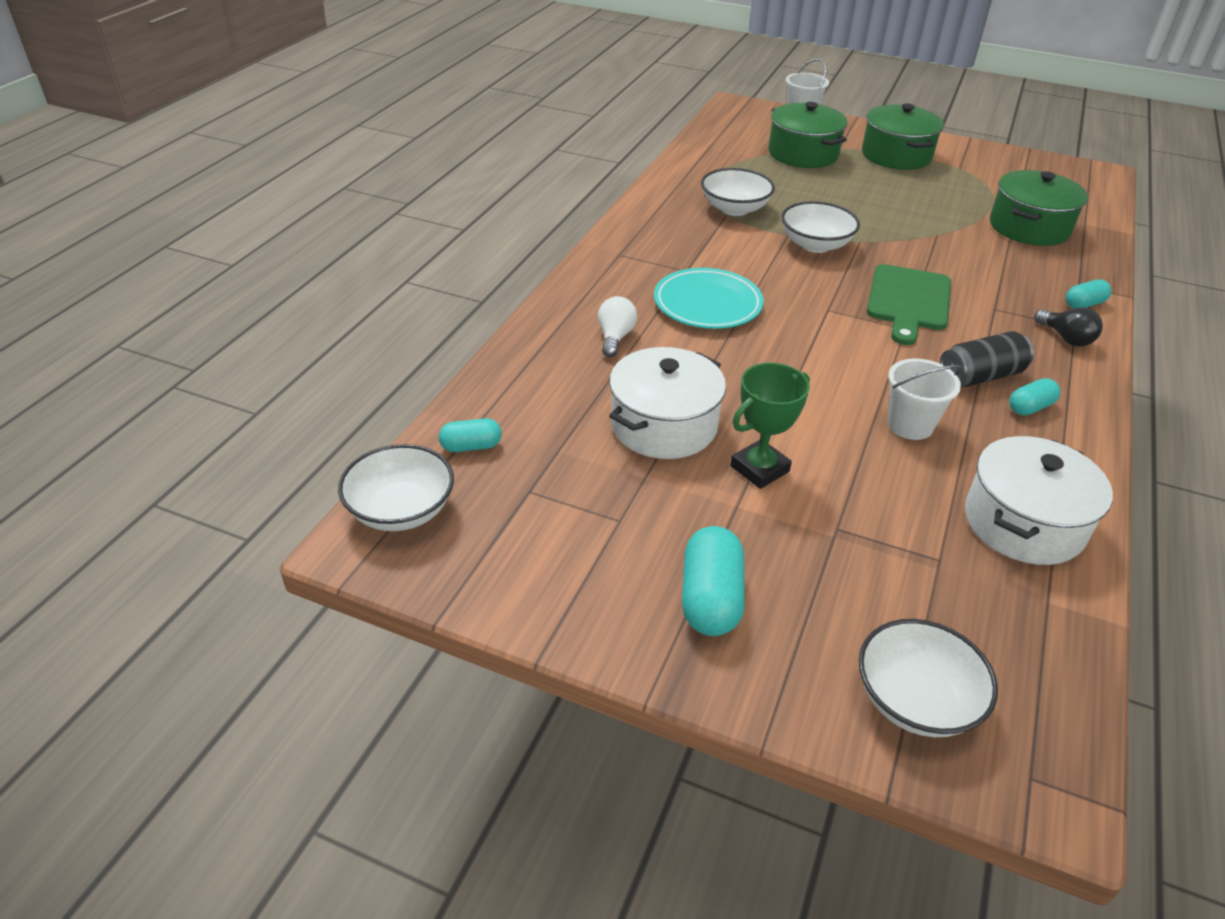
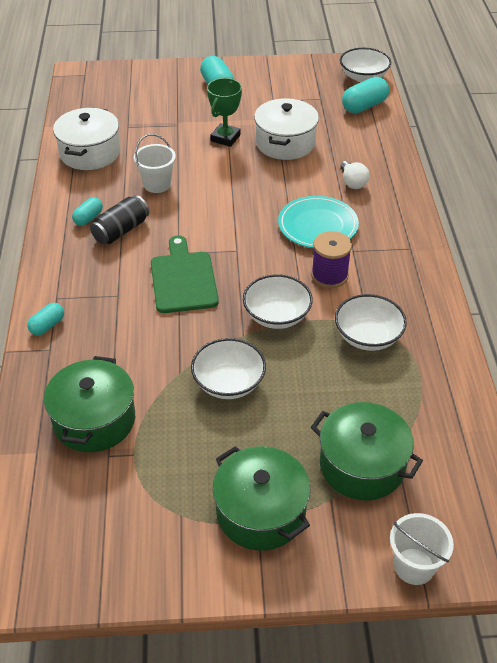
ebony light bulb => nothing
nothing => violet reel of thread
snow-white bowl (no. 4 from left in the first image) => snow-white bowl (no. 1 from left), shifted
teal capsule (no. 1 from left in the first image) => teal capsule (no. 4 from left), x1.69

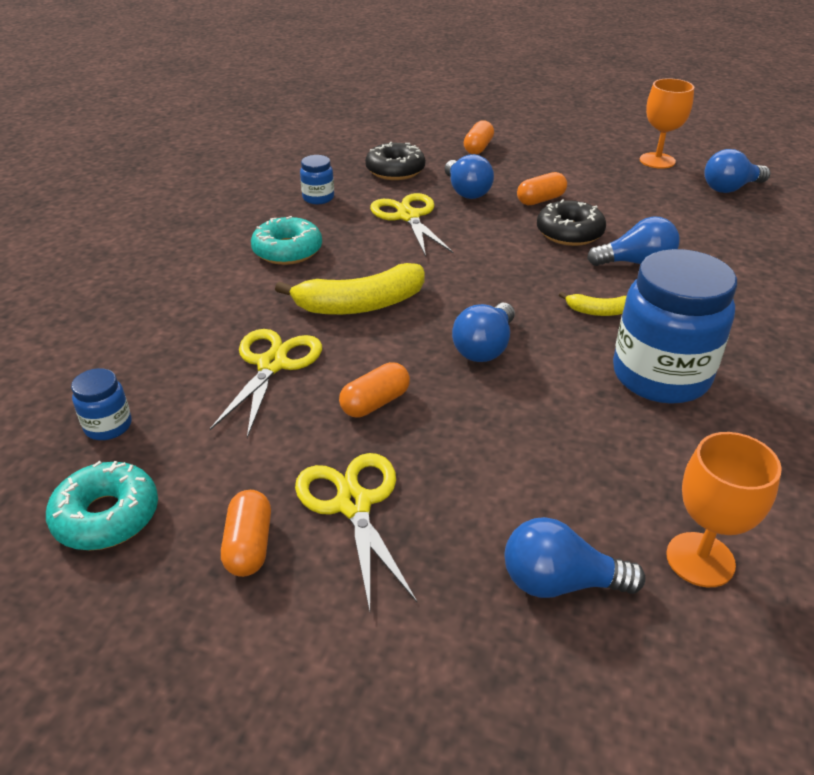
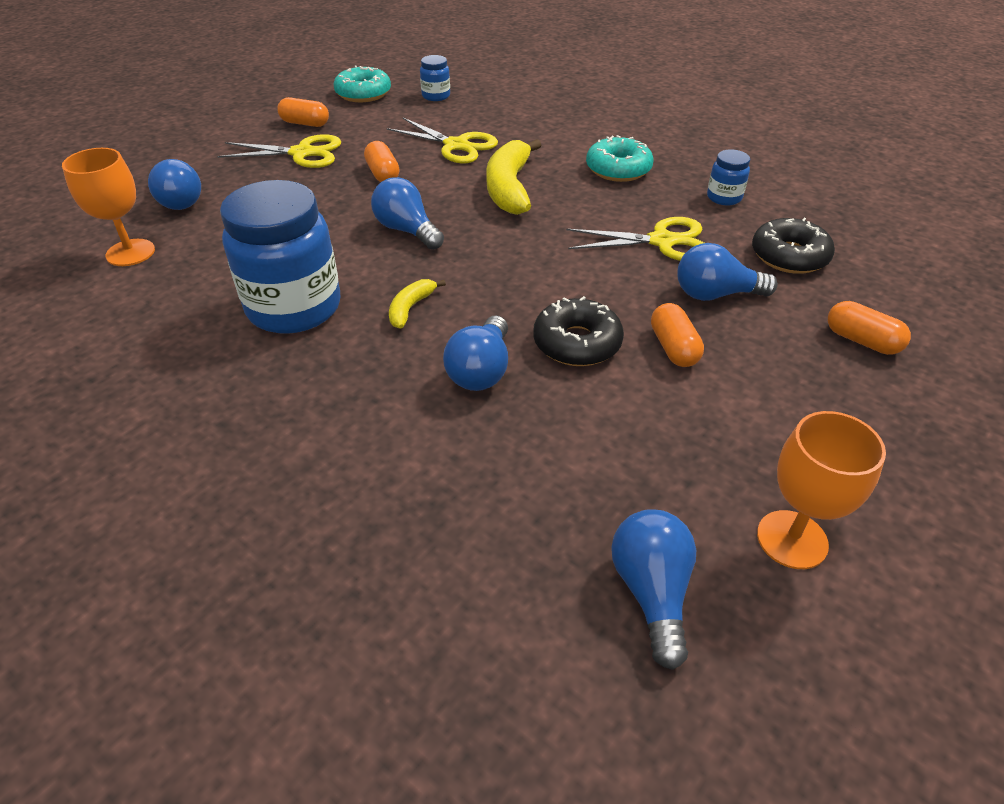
royal blue light bulb (no. 3 from left in the first image) => royal blue light bulb (no. 1 from left), 120 degrees clockwise

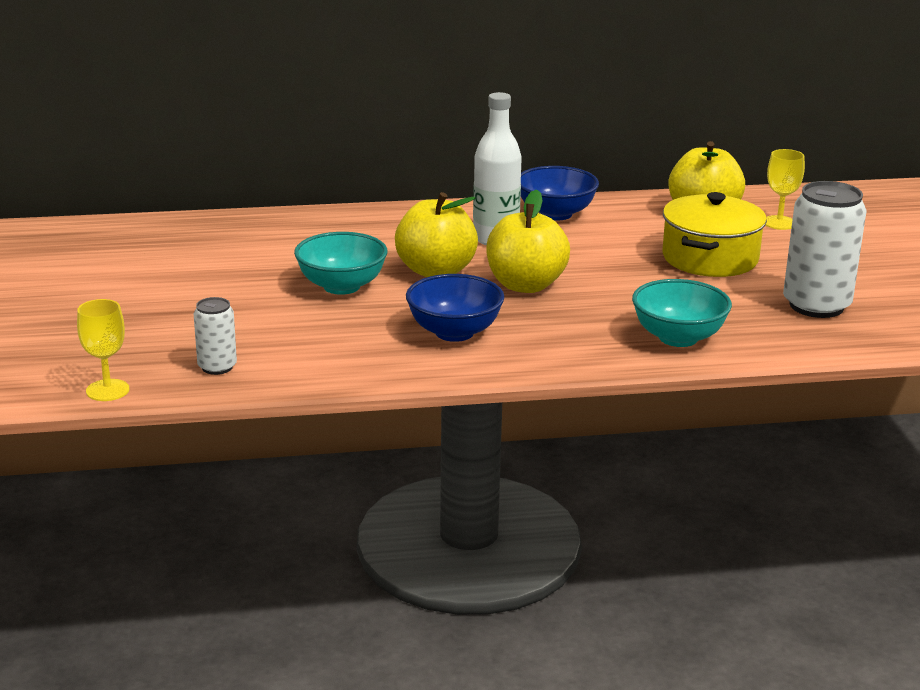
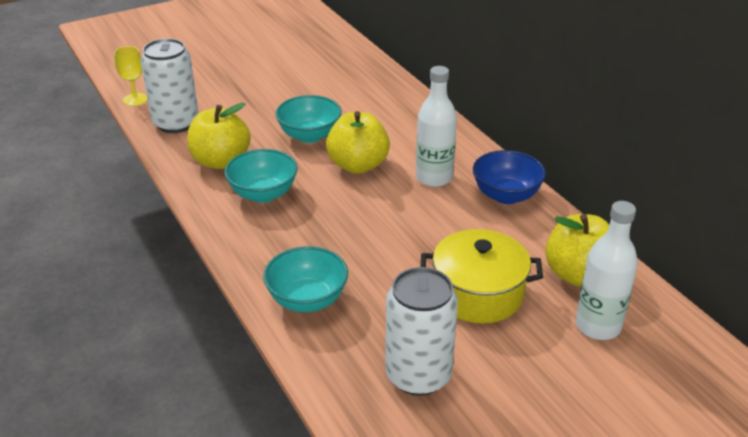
golden apple fruit (no. 2 from left in the first image) => golden apple fruit (no. 1 from left), shifted
golden chalice (no. 2 from left) => snow-white flask (no. 2 from left)
royal blue bowl (no. 1 from left) => teal bowl (no. 1 from left)
snow-white can (no. 1 from left), x1.91

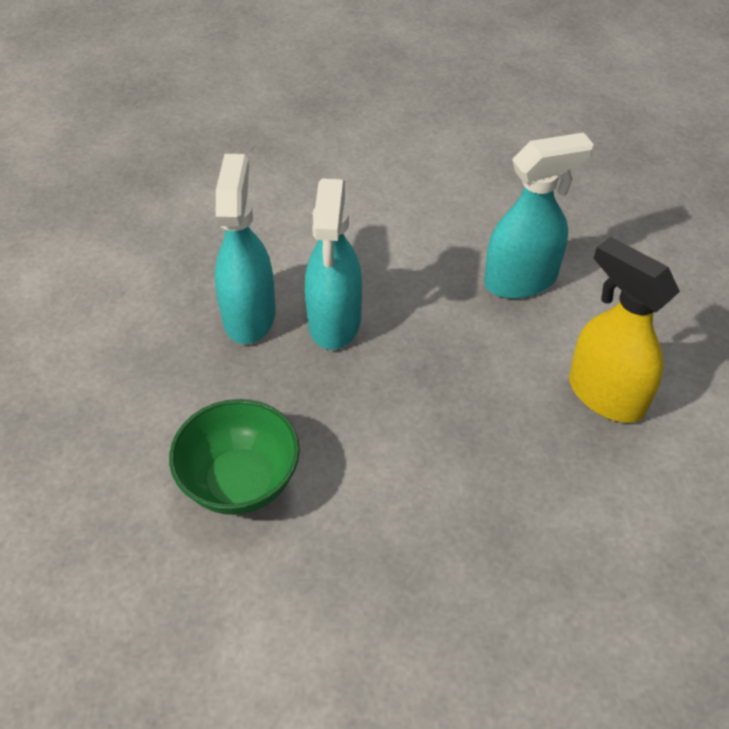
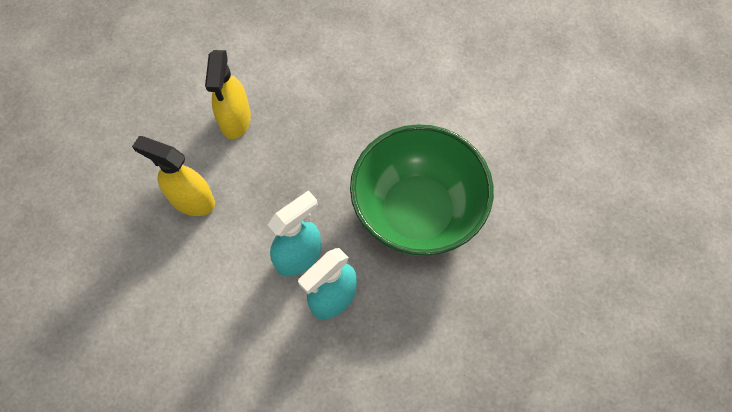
teal spray cleaner (no. 3 from left) => golden spray cleaner (no. 1 from left)
green bowl, x1.95

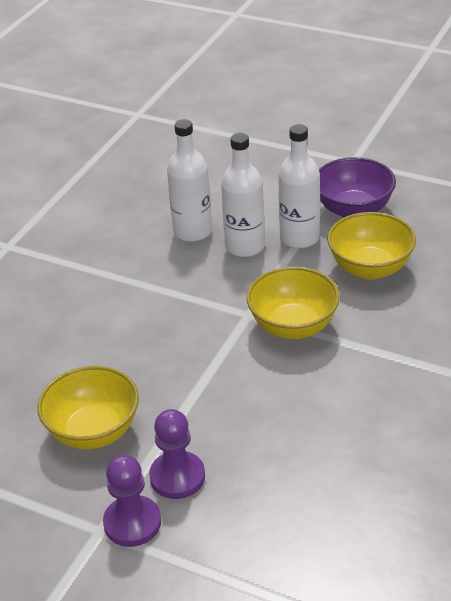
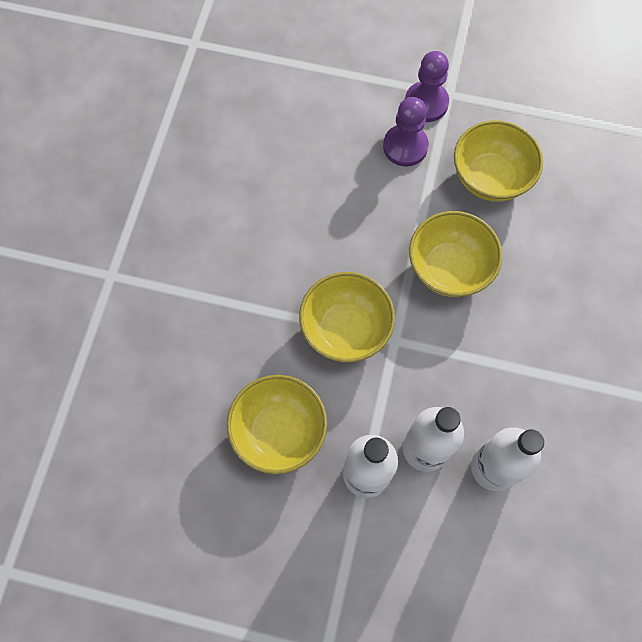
violet bowl => nothing
nothing => golden bowl (no. 3 from left)

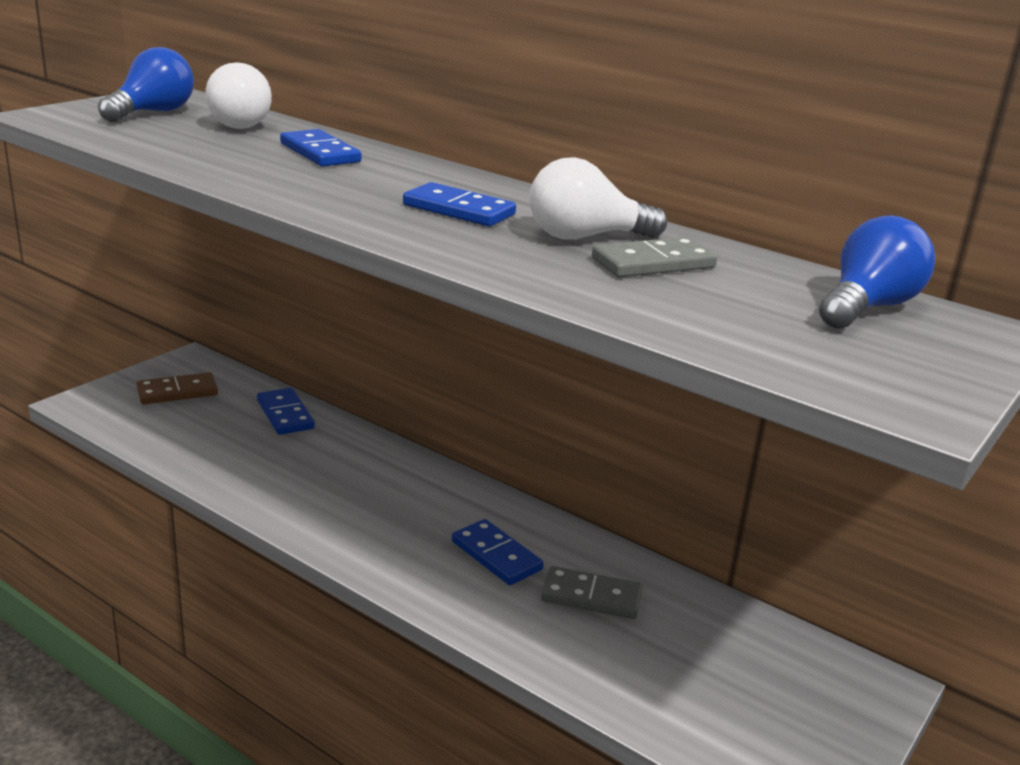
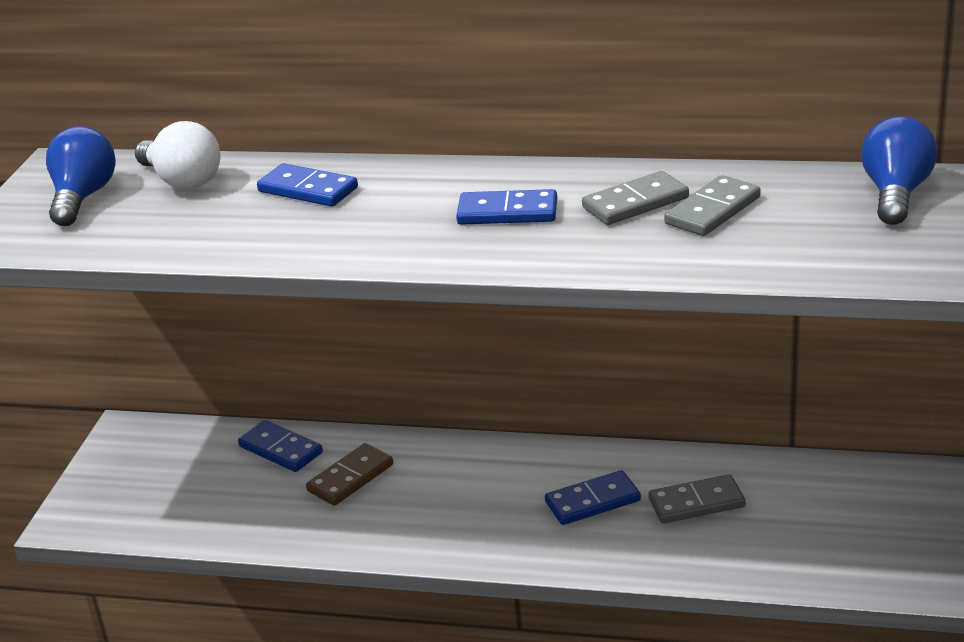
russet domino, shifted
snow-white light bulb (no. 2 from left) => grey domino (no. 1 from left)
royal blue domino (no. 4 from left), 45 degrees counterclockwise

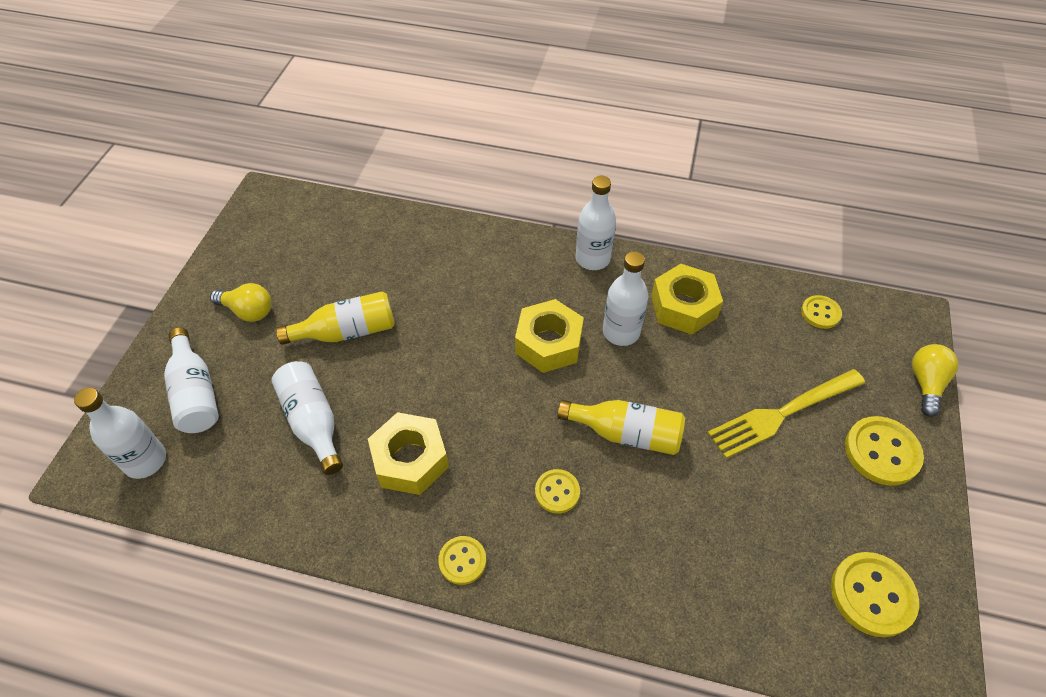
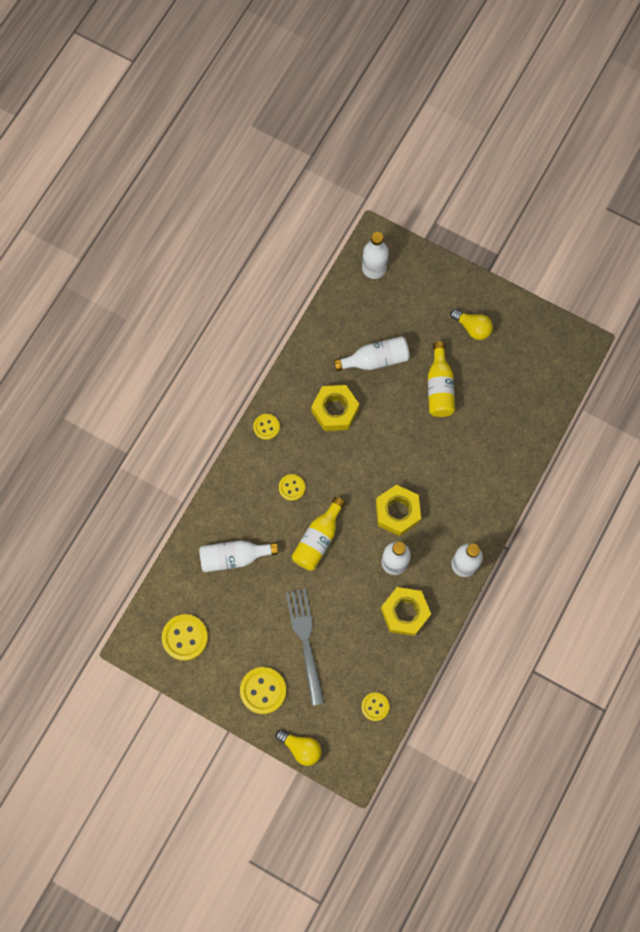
snow-white flask (no. 2 from left in the first image) => snow-white flask (no. 1 from left), shifted
golden table fork => grey table fork
golden light bulb (no. 1 from left in the first image) => golden light bulb (no. 2 from left), 90 degrees counterclockwise

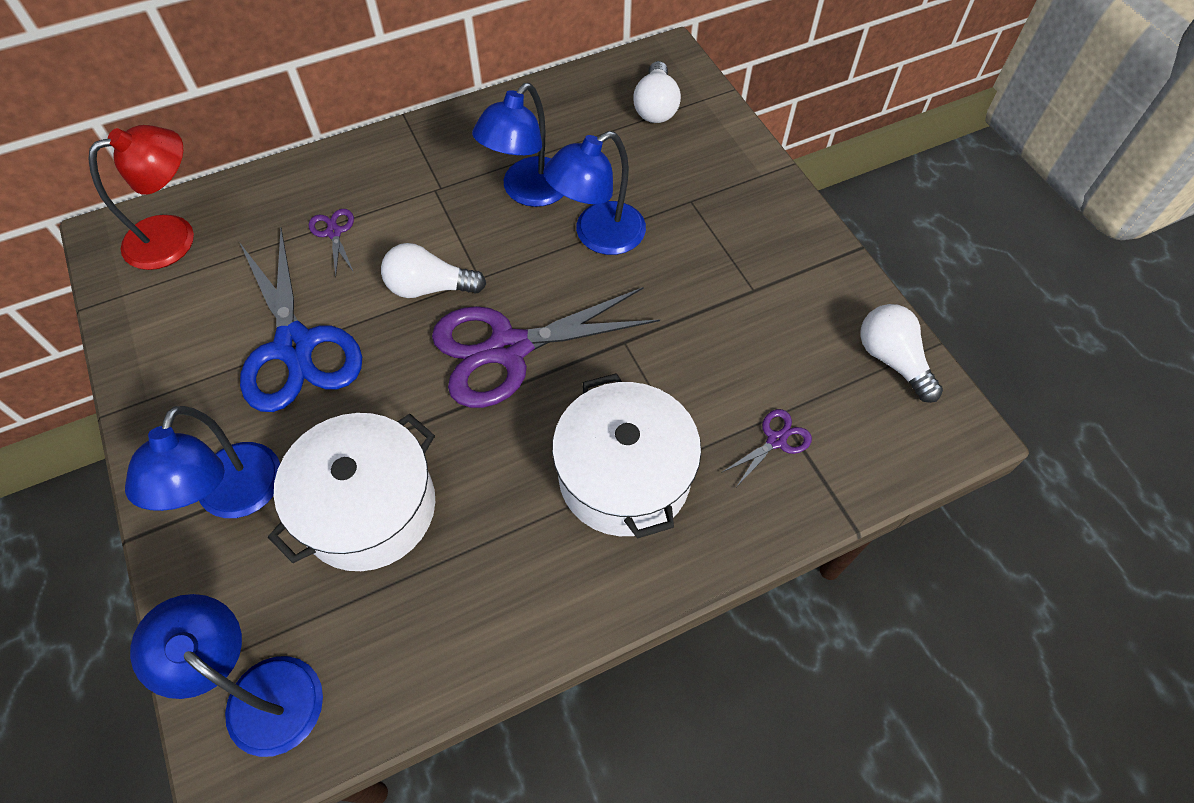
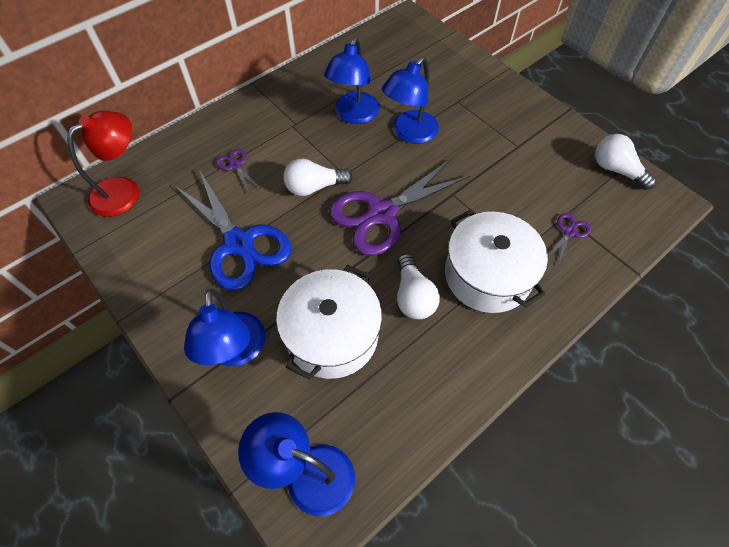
snow-white light bulb (no. 2 from left), shifted

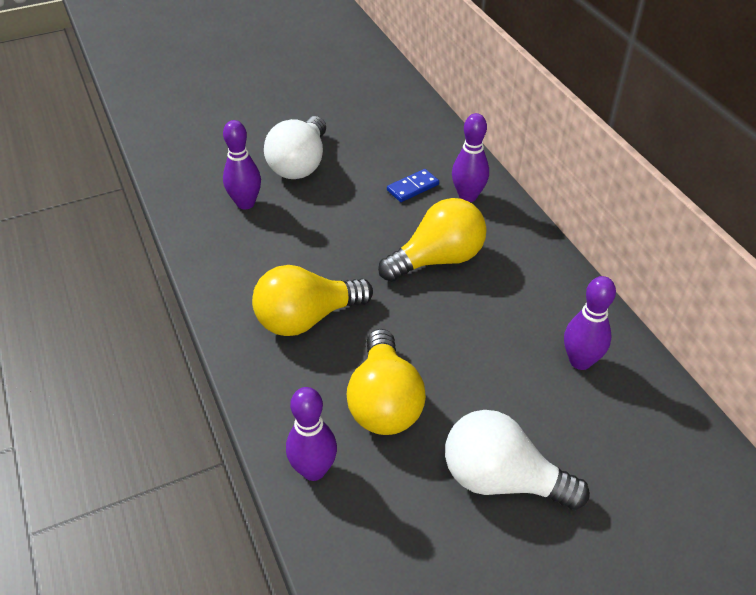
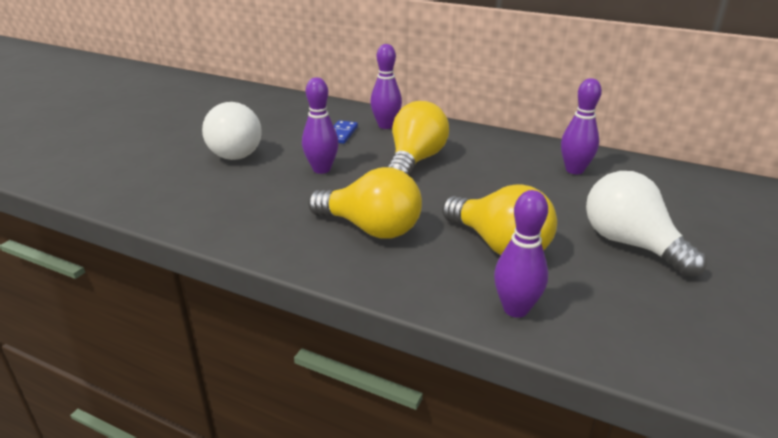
violet skittle (no. 1 from left), shifted
golden light bulb (no. 1 from left), 90 degrees counterclockwise
snow-white light bulb (no. 2 from left), 75 degrees clockwise

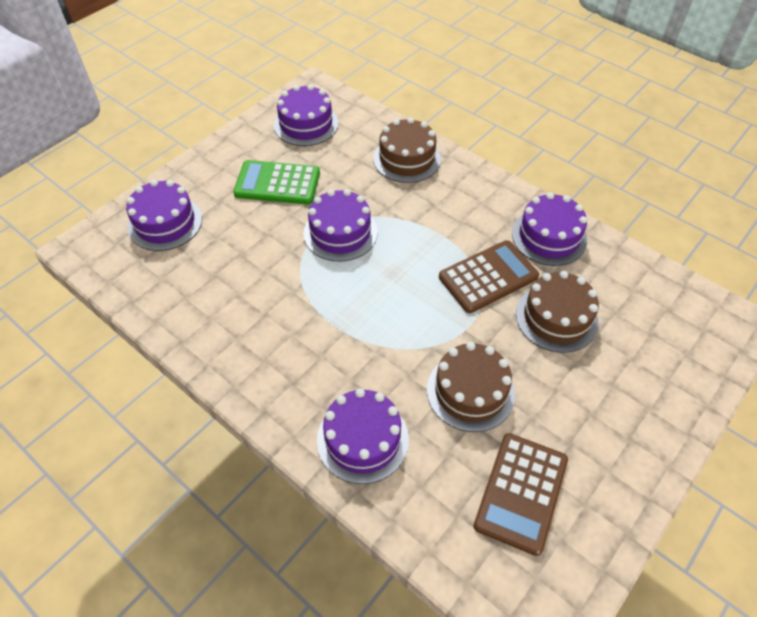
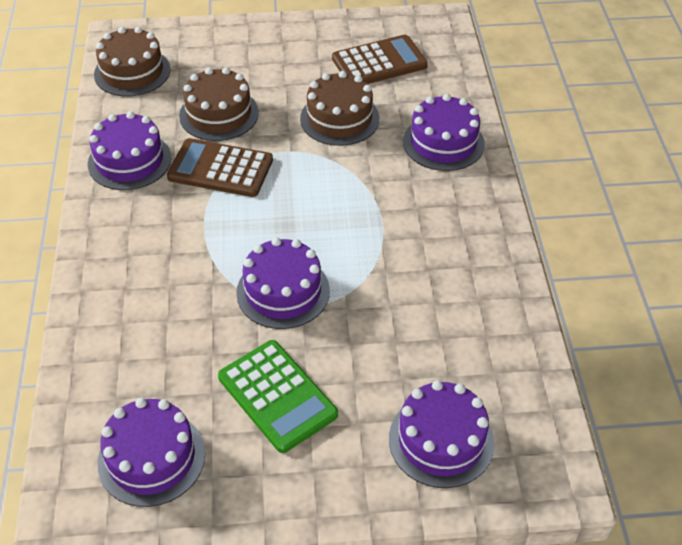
russet layer cake (no. 1 from left), shifted

